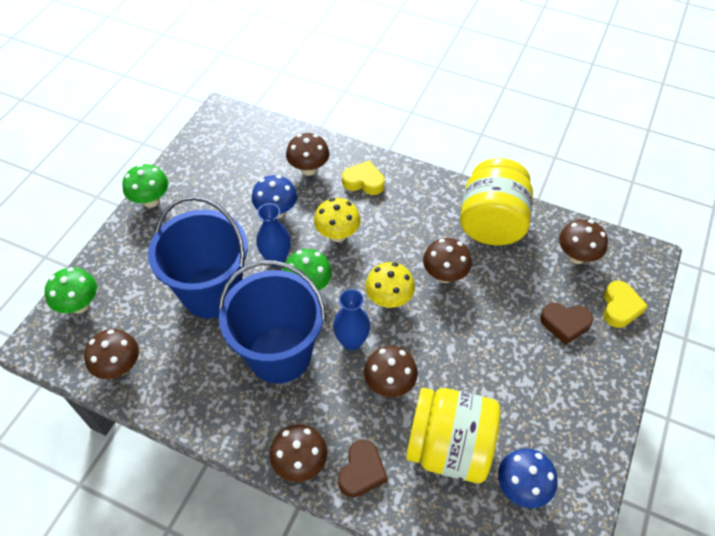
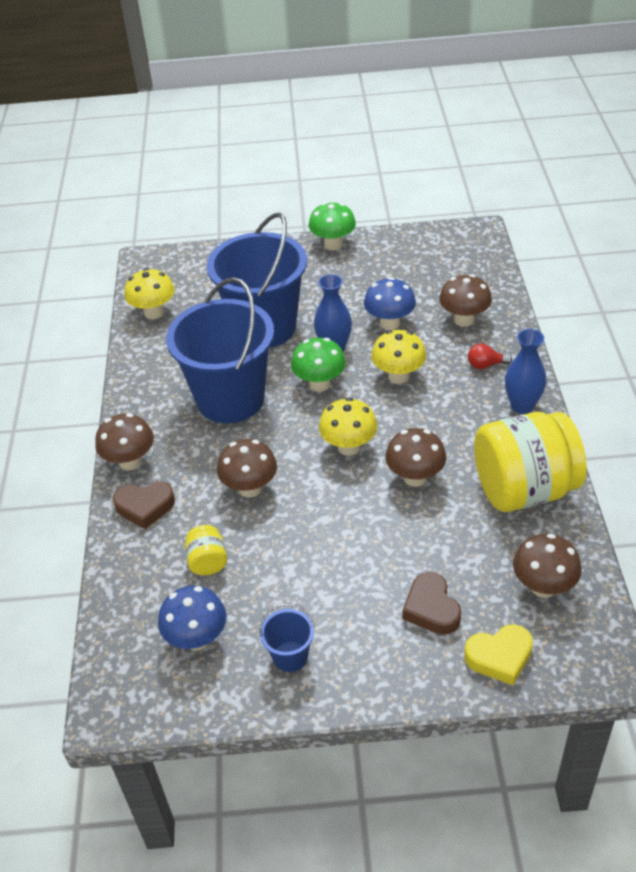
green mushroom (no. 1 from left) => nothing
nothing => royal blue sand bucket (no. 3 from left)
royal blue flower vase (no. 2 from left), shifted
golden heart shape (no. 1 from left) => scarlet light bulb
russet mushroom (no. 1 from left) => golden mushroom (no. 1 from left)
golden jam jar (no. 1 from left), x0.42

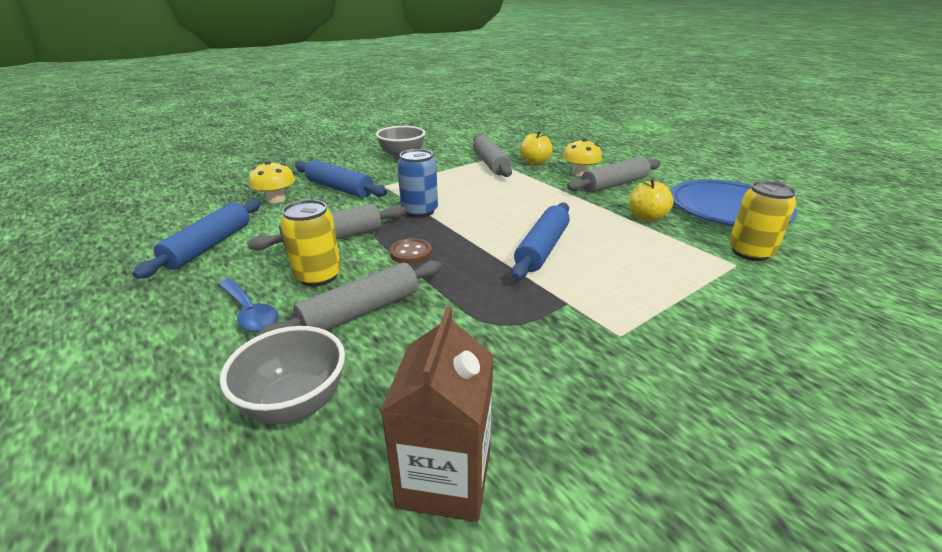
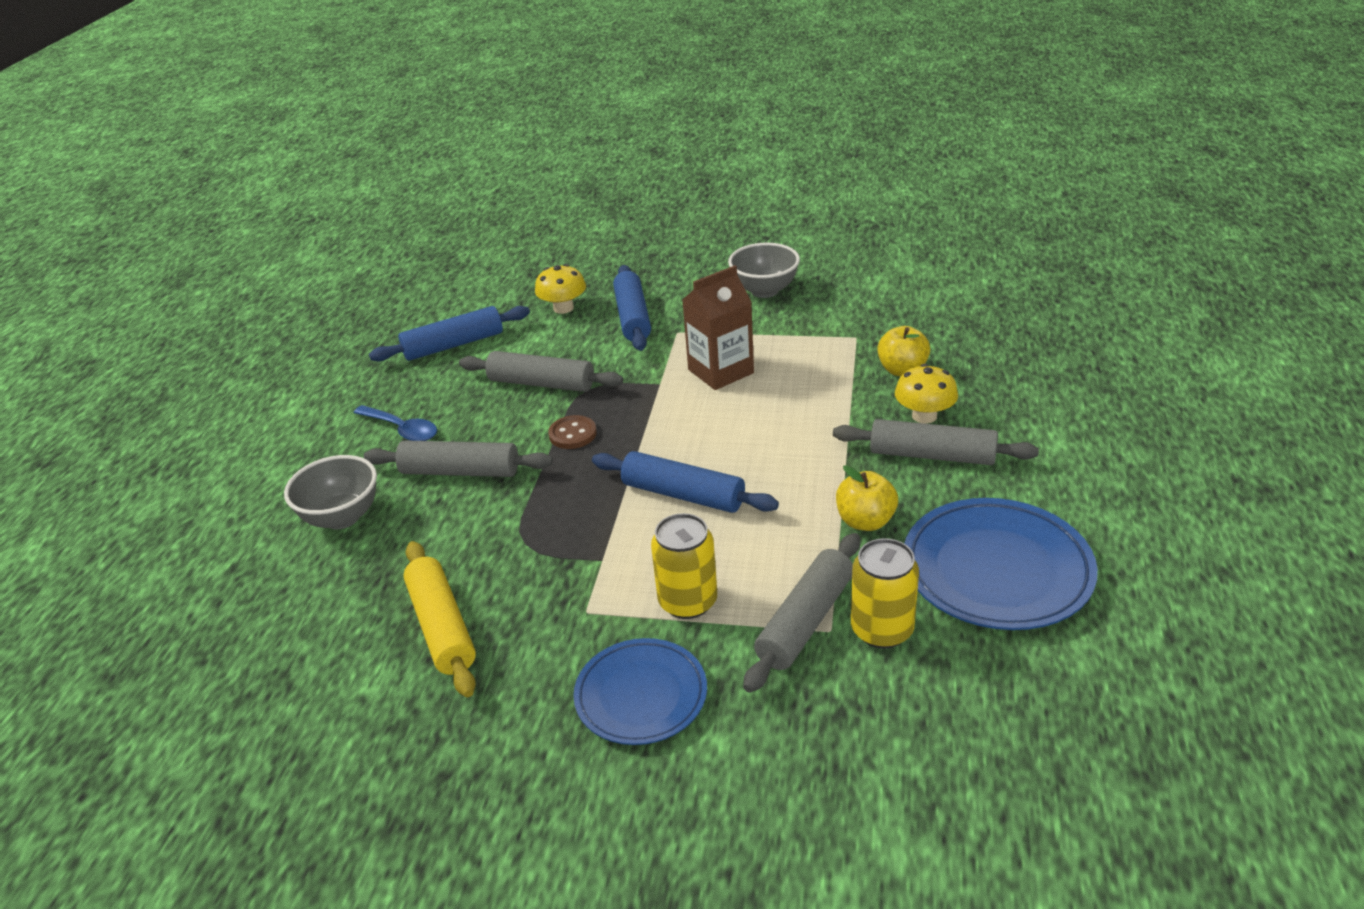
royal blue can => nothing
nothing => golden pastry roller
nothing => royal blue plate (no. 1 from left)
golden can (no. 1 from left), shifted
russet juice carton, shifted
grey pastry roller (no. 3 from left), shifted
royal blue spoon, 60 degrees counterclockwise
royal blue pastry roller (no. 3 from left), 45 degrees clockwise

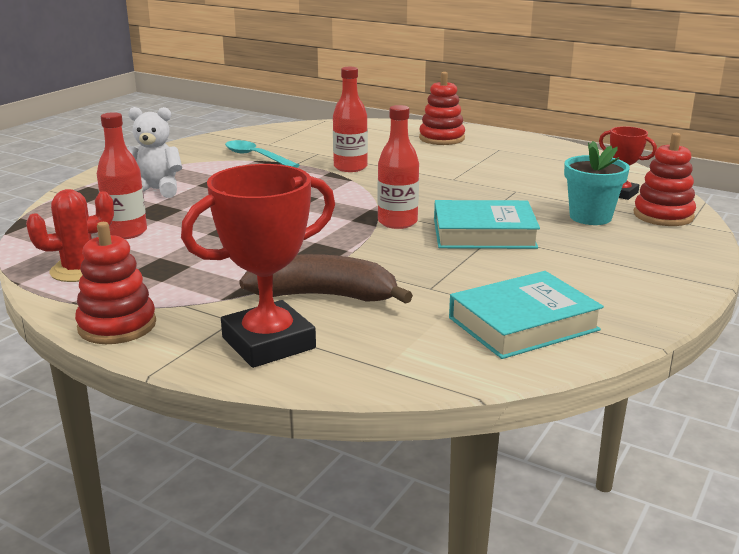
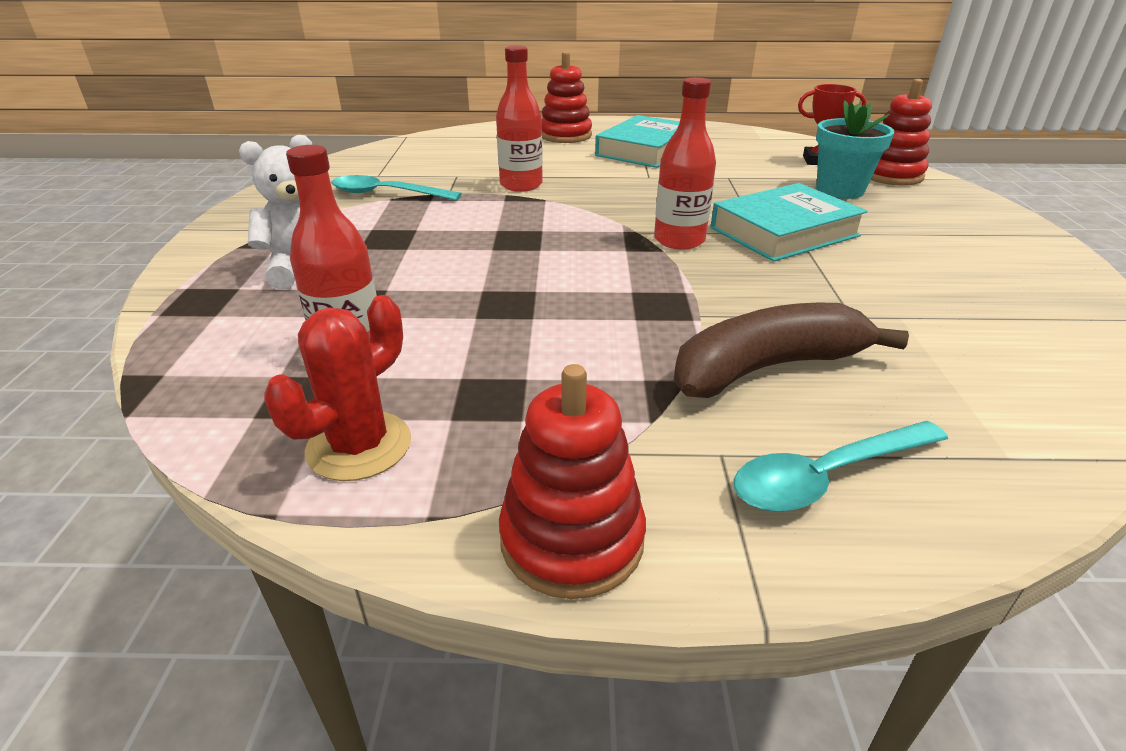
teal book (no. 2 from left in the first image) => teal book (no. 1 from left), shifted
scarlet prize cup (no. 1 from left) => teal spoon (no. 2 from left)

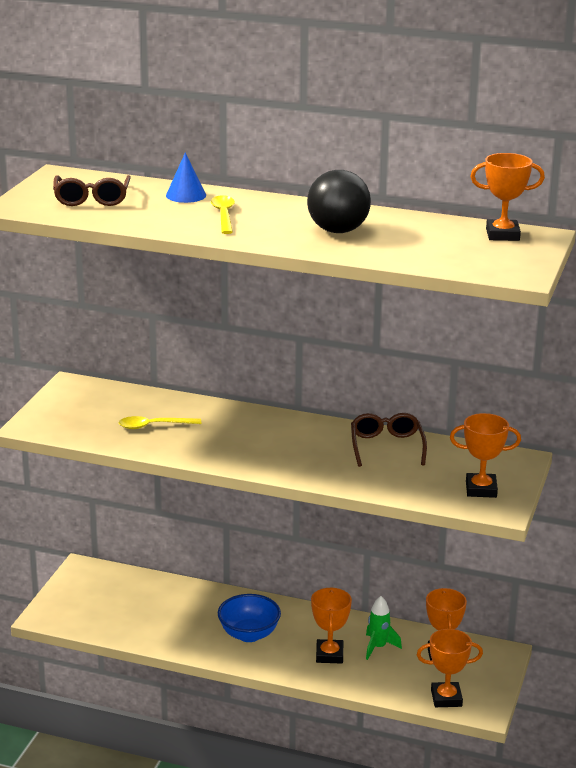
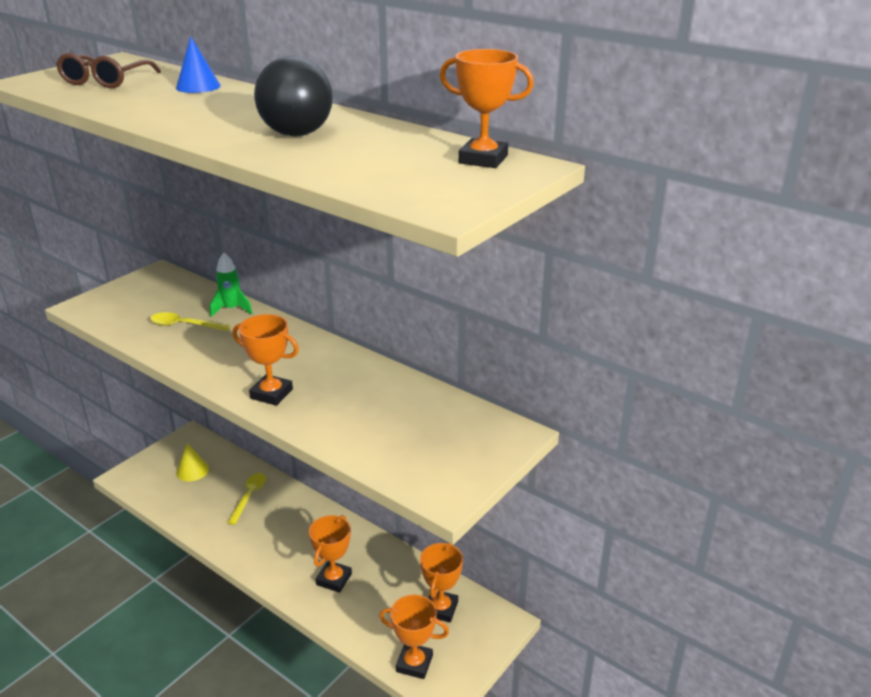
royal blue bowl => nothing
russet eyeglasses (no. 2 from left) => nothing
nothing => golden solid cone
golden spoon (no. 2 from left), shifted
green spaceship, shifted
orange-coloured prize cup (no. 4 from left in the first image) => orange-coloured prize cup (no. 1 from left), shifted

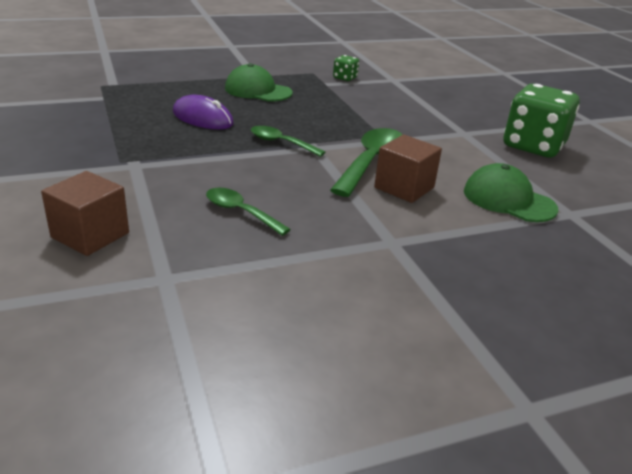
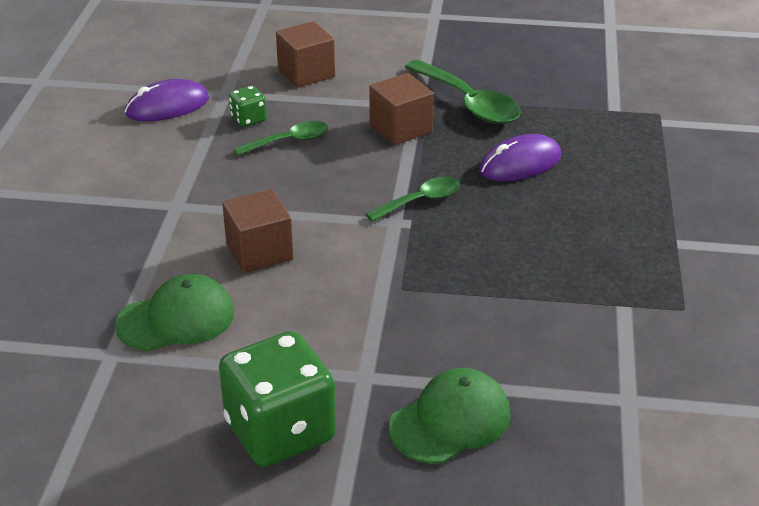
nothing => violet PC mouse (no. 1 from left)
nothing => russet solid cube (no. 3 from left)
green baseball cap (no. 1 from left in the first image) => green baseball cap (no. 2 from left), shifted
green spoon (no. 3 from left), shifted
green game die (no. 1 from left), shifted

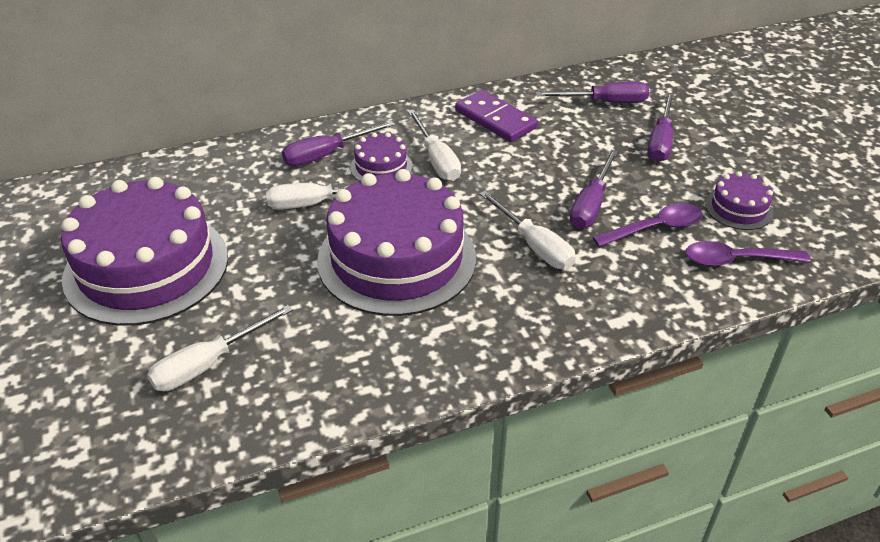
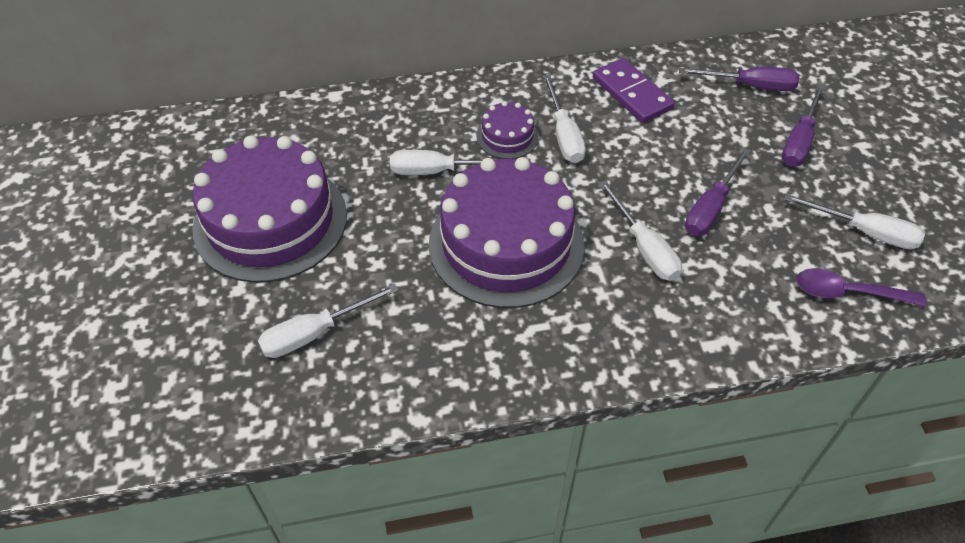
violet hand screwdriver (no. 1 from left) => nothing
violet spoon (no. 1 from left) => nothing
violet layer cake (no. 4 from left) => snow-white hand screwdriver (no. 5 from left)

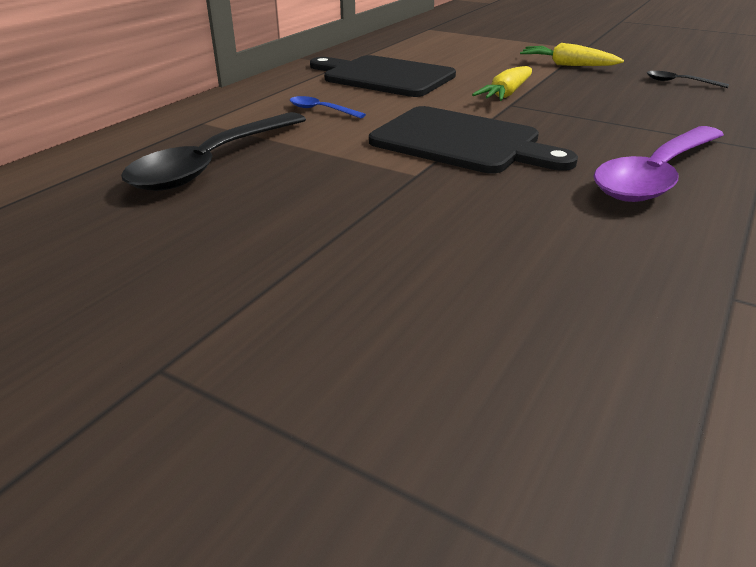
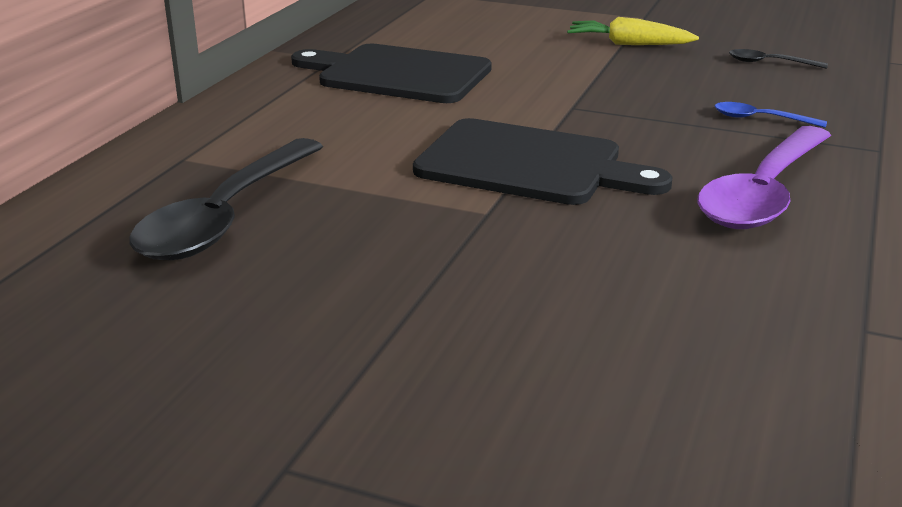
golden carrot (no. 1 from left) => nothing
royal blue spoon, shifted

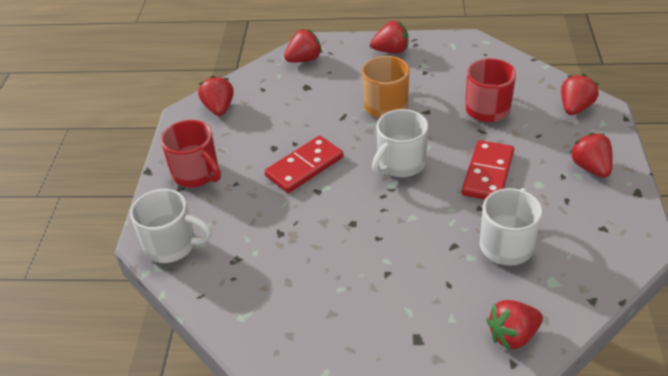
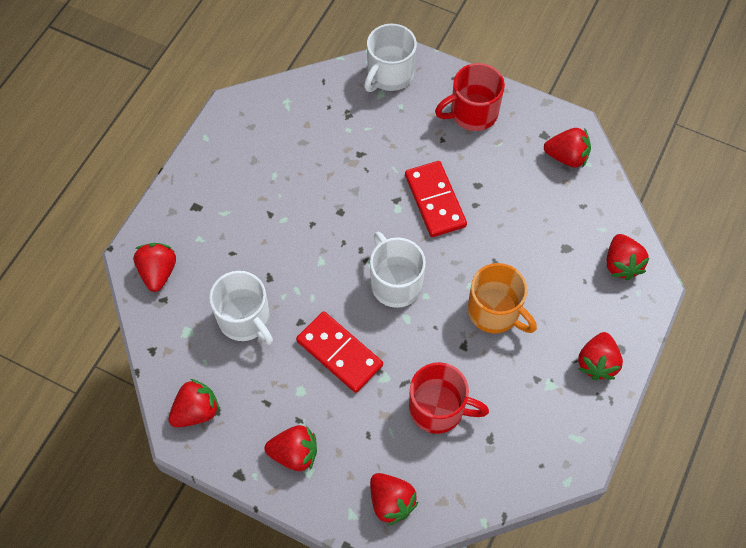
nothing => scarlet berry (no. 2 from left)

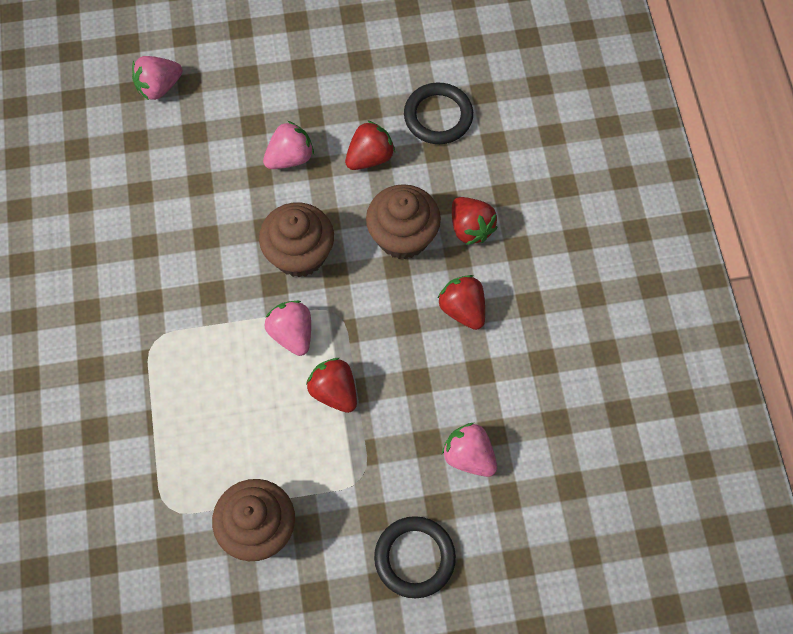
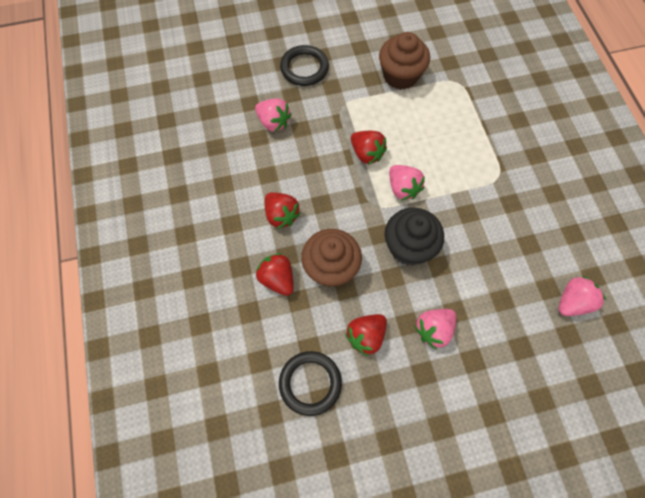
pink berry (no. 1 from left in the first image) => pink berry (no. 4 from left), shifted
russet cupcake (no. 2 from left) => ebony cupcake

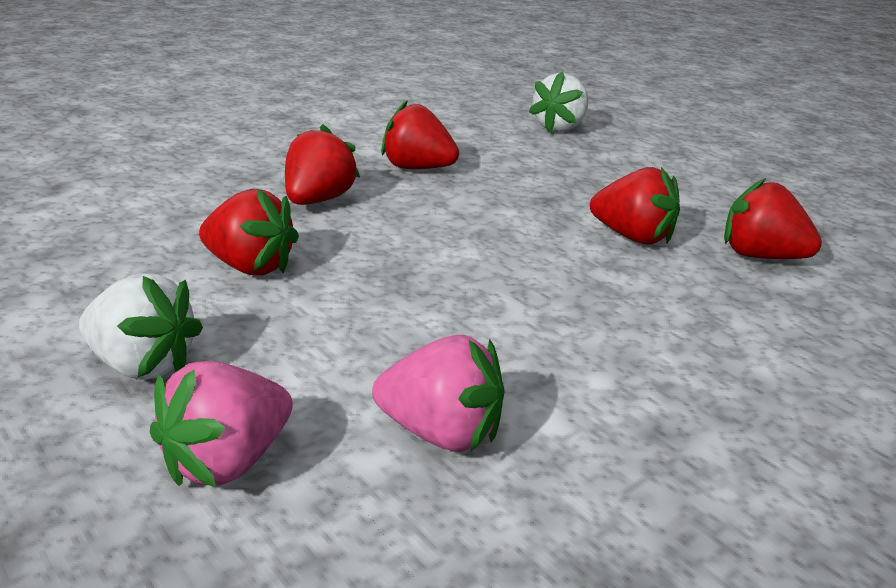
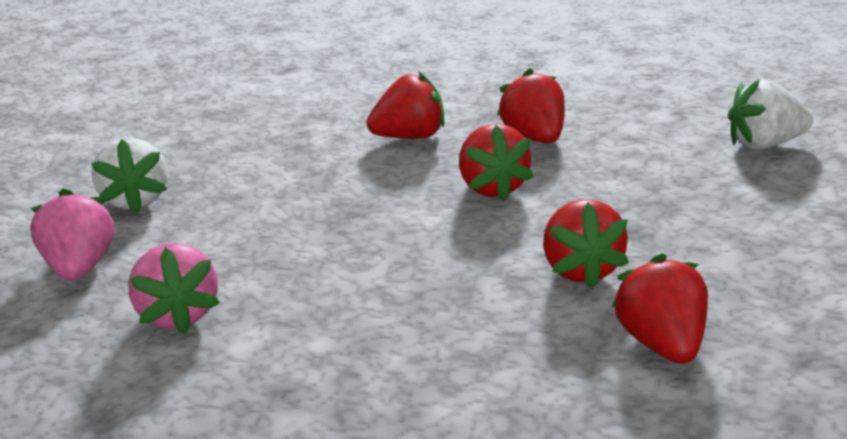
scarlet berry (no. 1 from left in the first image) => scarlet berry (no. 2 from left), shifted
pink berry (no. 1 from left), 75 degrees clockwise

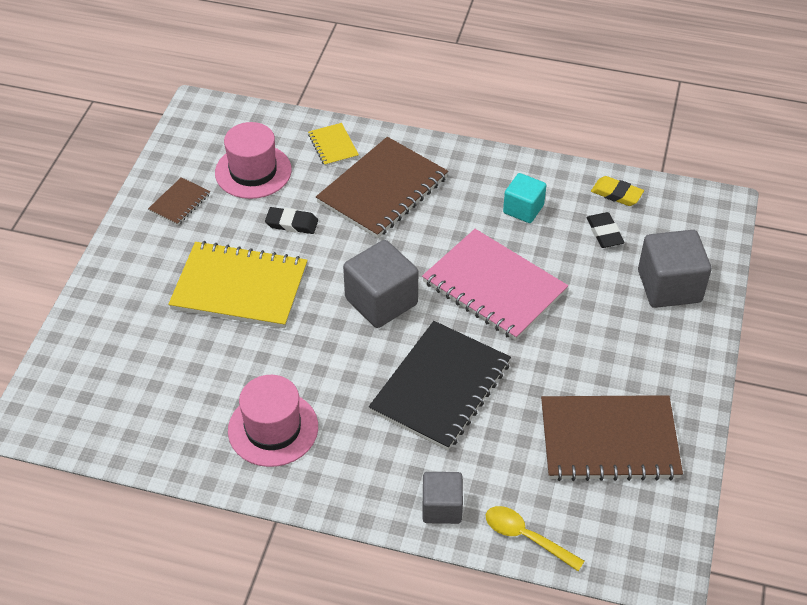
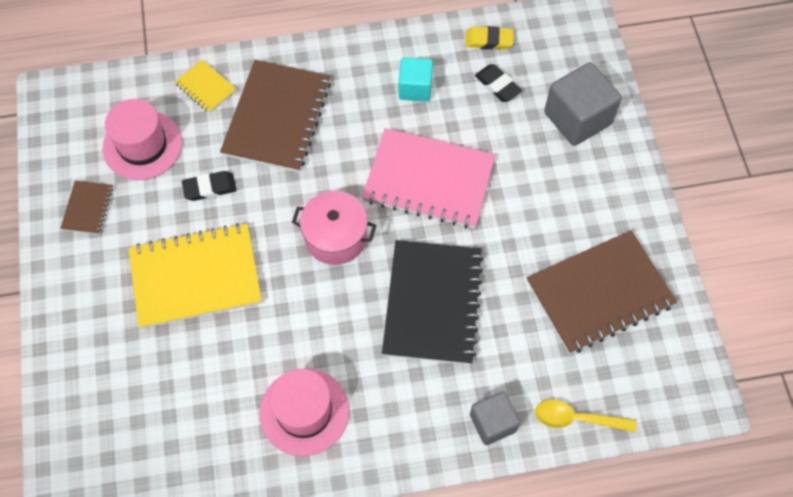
grey solid cube (no. 1 from left) => pink pot

